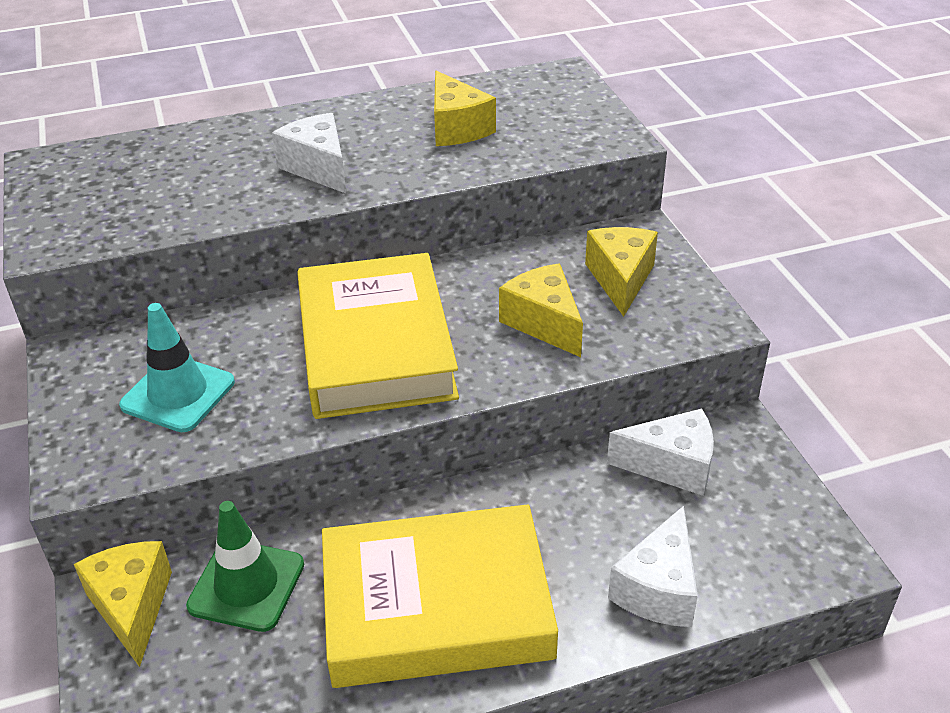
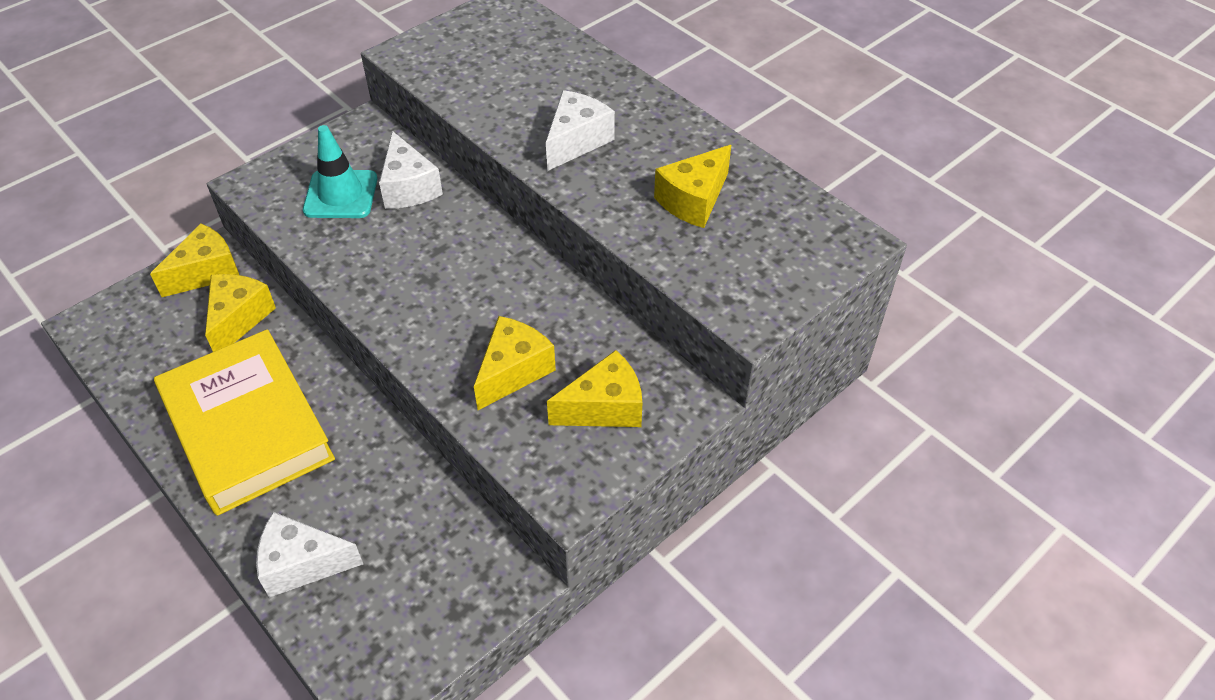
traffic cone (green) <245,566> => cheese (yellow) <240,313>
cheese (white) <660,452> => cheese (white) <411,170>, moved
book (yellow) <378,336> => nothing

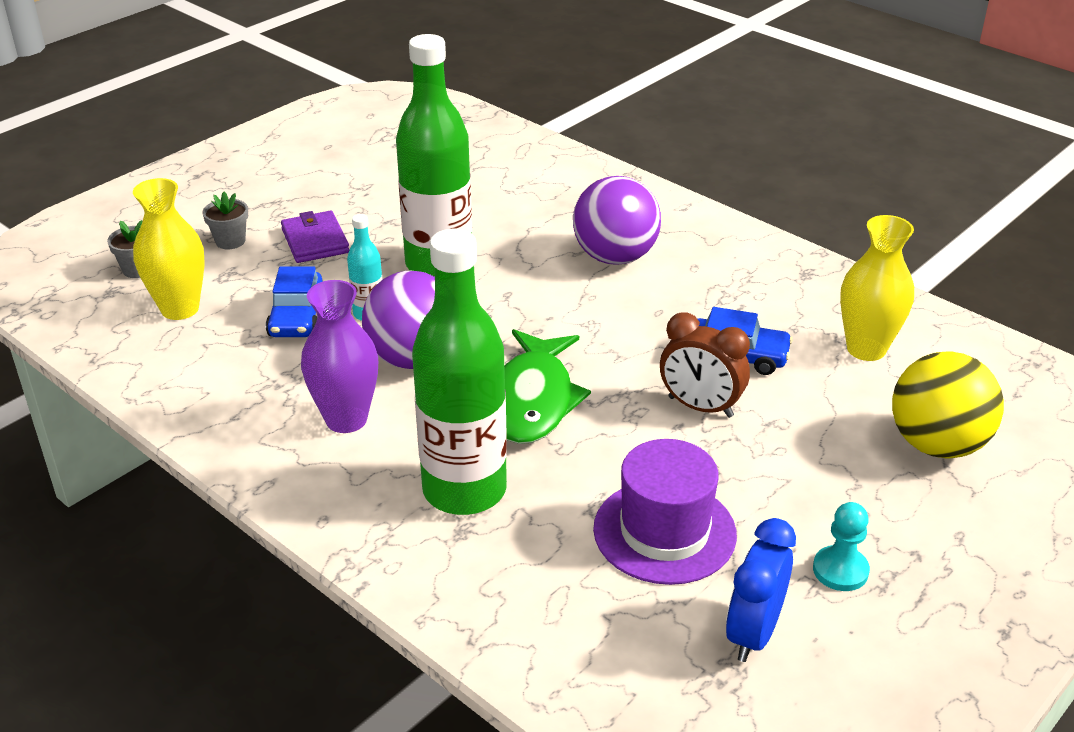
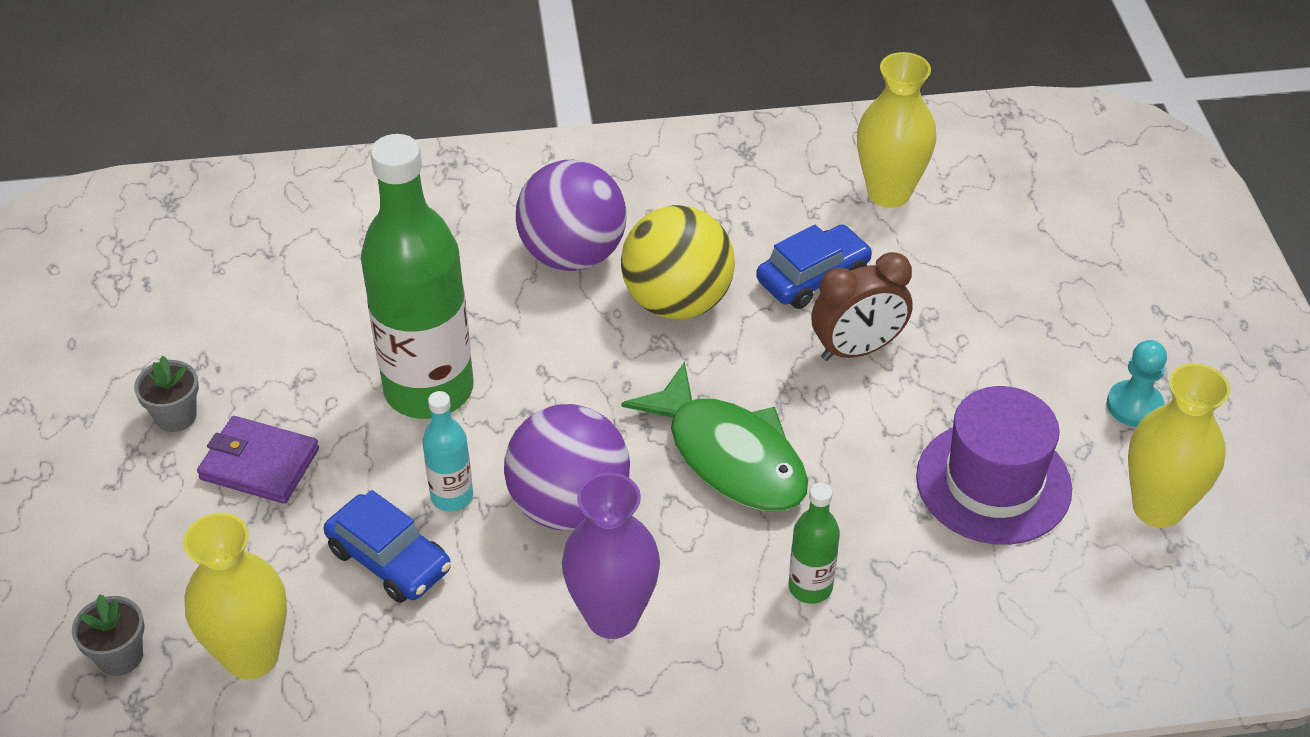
flower pot (grey) <225,220> => flower pot (grey) <166,394>, moved
ball (yellow) <948,404> => ball (yellow) <678,262>, moved
bottle (green) <459,372> => bottle (green) <814,543>, x0.45
clock (blue) <761,590> => vase (yellow) <1179,445>

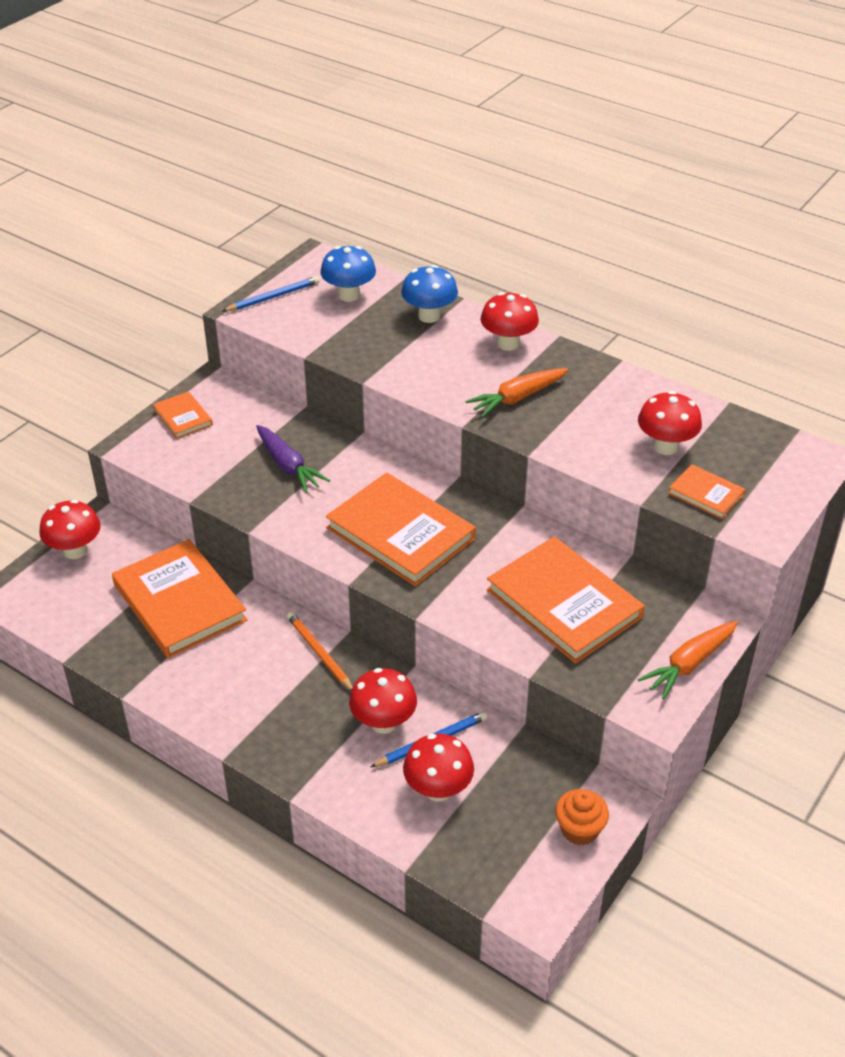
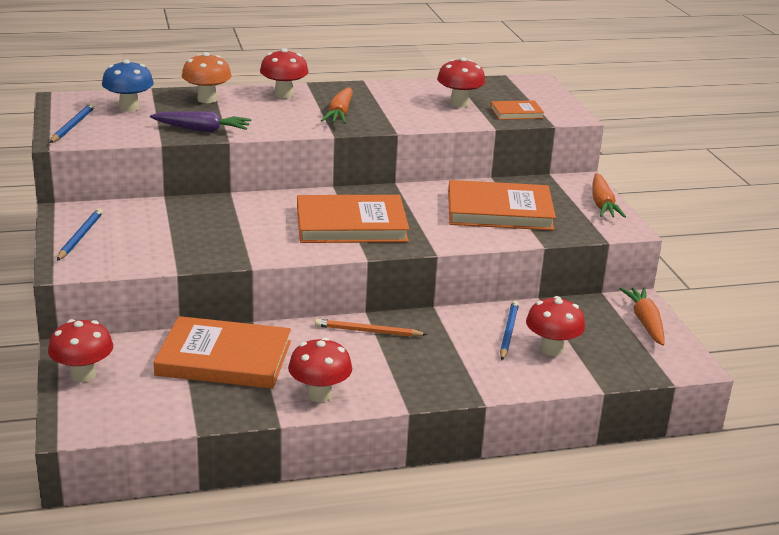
book (orange) <183,415> => pencil (blue) <80,234>
carrot (purple) <293,459> => carrot (purple) <201,121>, moved
mushroom (blue) <429,294> => mushroom (orange) <207,77>
mushroom (red) <383,701> => mushroom (red) <320,369>, moved
cupcake (orange) <582,817> => carrot (orange) <642,316>

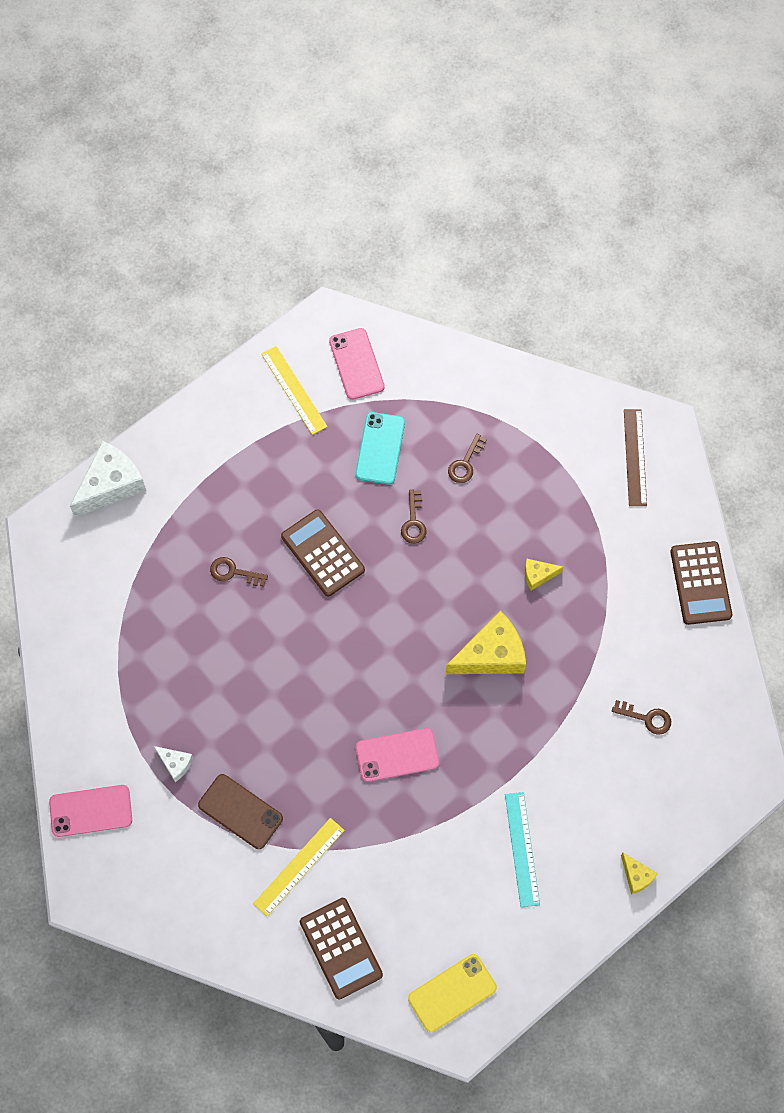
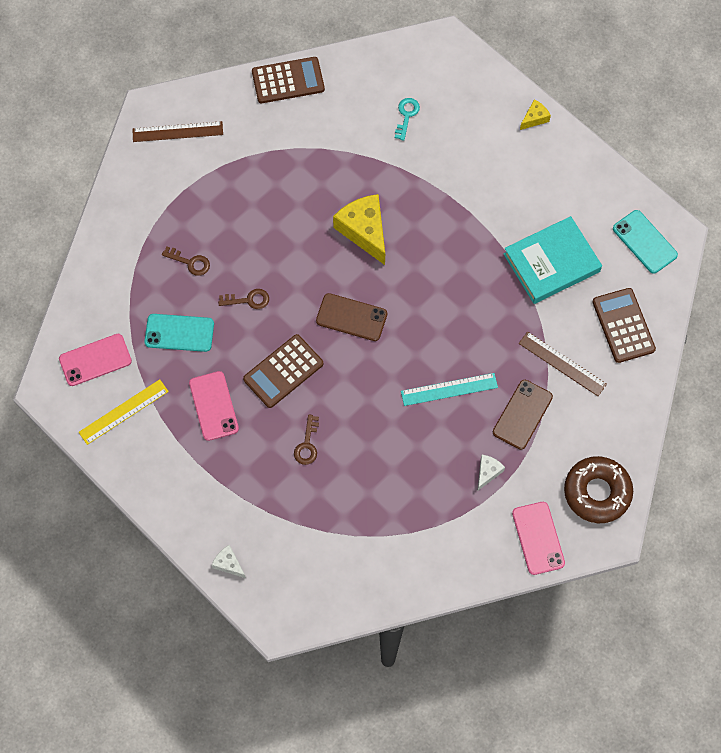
phone (pink) <397,755> => phone (pink) <214,406>, moved
cheese (white) <108,479> => cheese (white) <229,561>, x0.49
nothing => phone (brown) <351,317>
key (brown) <641,717> => key (turquoise) <407,119>
ruler (turquoise) <522,849> => ruler (turquoise) <449,389>, moved
nothing => book (turquoise) <552,260>
ruler (yellow) <299,867> => ruler (brown) <563,364>
nothing => donut (brown) <598,489>
calculator (brown) <341,948> => calculator (brown) <624,325>, 75 degrees counterclockwise
phone (yellow) <452,993> => phone (turquoise) <645,242>
cheese (yellow) <544,574> => nothing

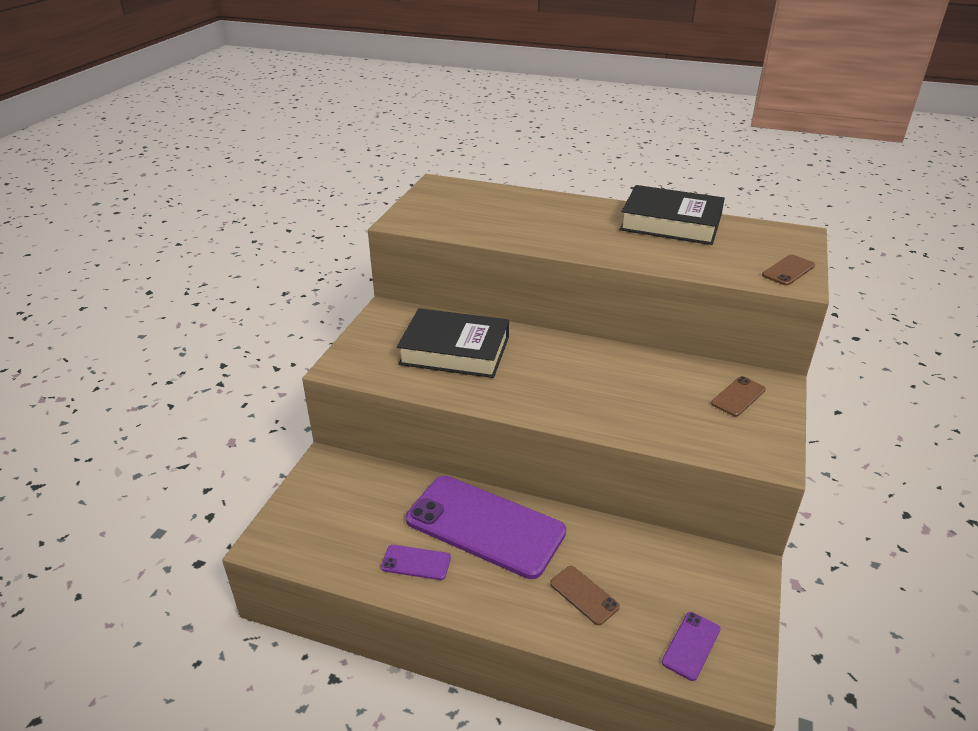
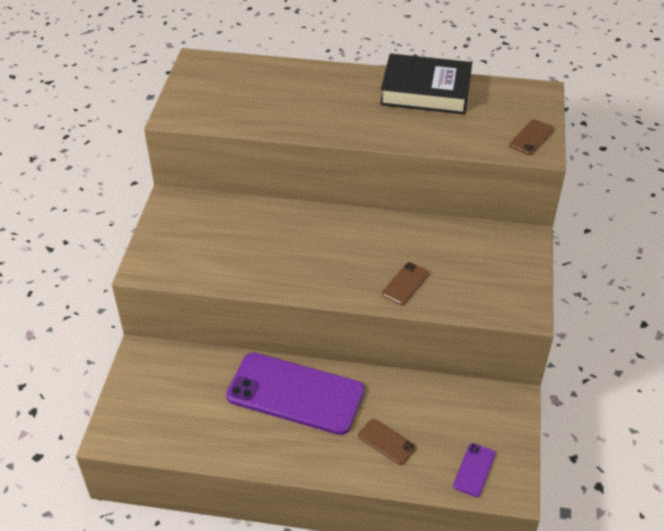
phone (brown) <738,396> => phone (brown) <405,283>, moved
phone (purple) <416,562> => nothing
book (black) <453,343> => nothing

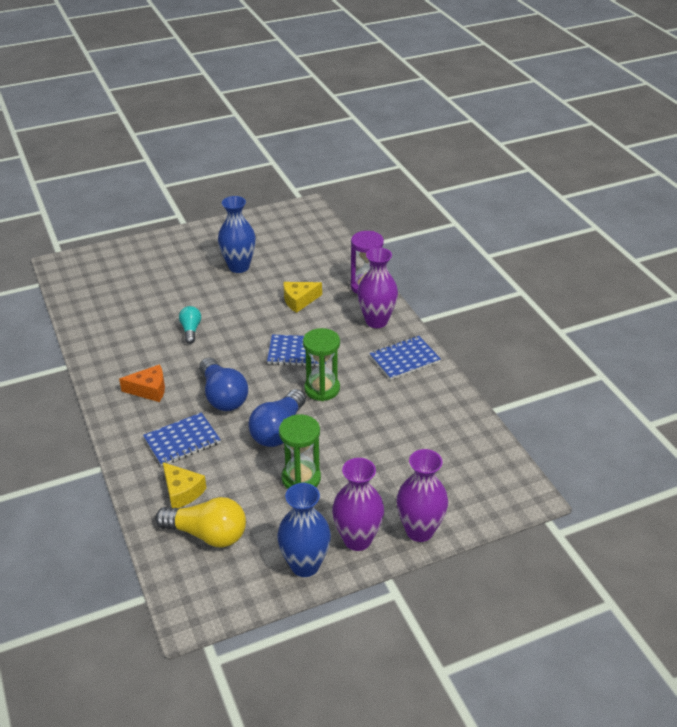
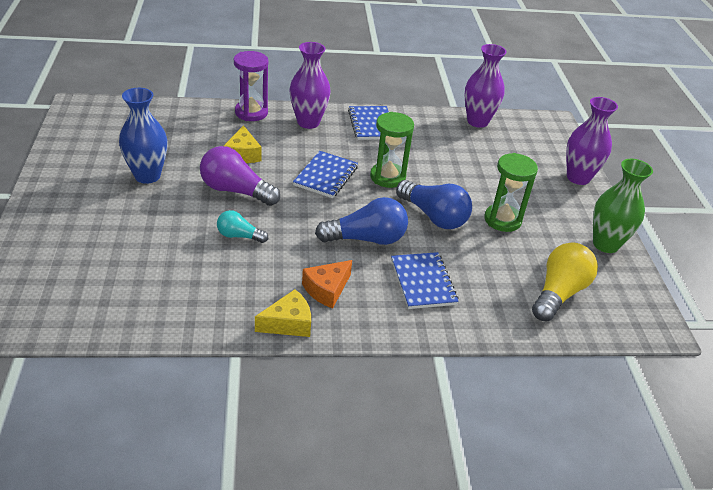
nothing => light bulb (purple) <240,176>
cheese (yellow) <185,485> => cheese (yellow) <283,313>, moved
cheese (orange) <142,383> => cheese (orange) <327,284>, 150 degrees counterclockwise
vase (purple) <358,504> => vase (purple) <486,86>, moved
vase (blue) <304,530> => vase (green) <623,206>

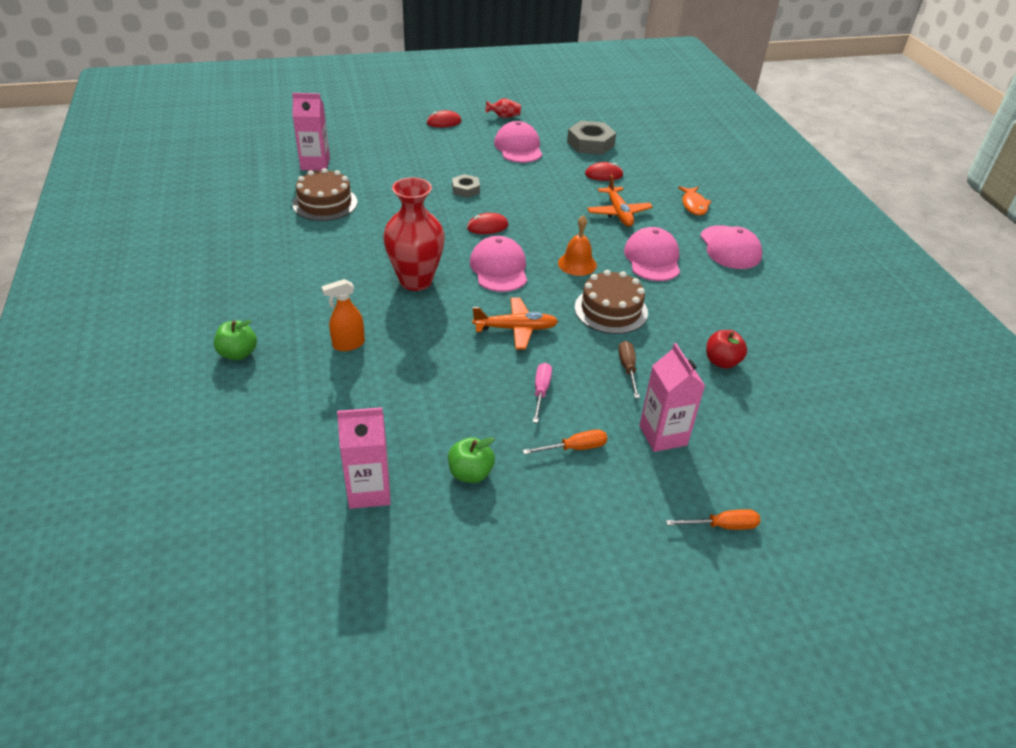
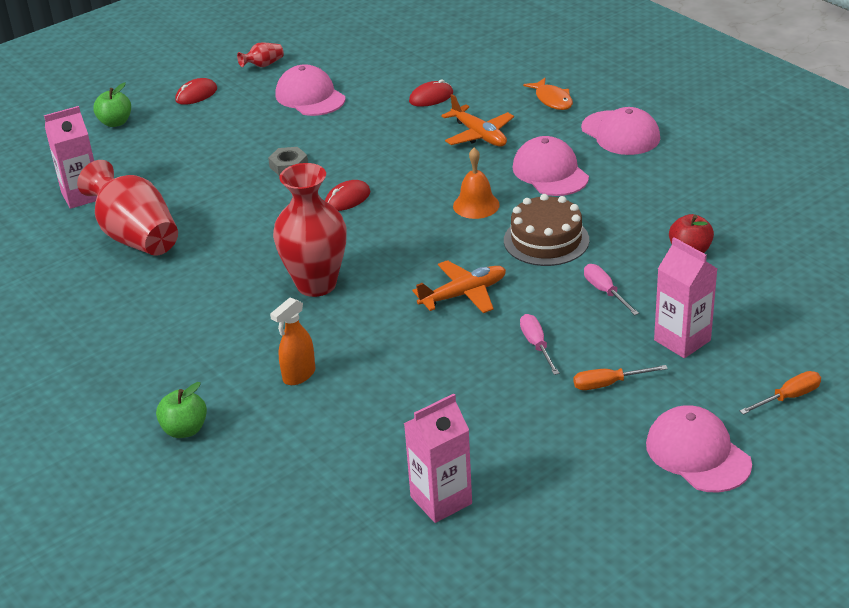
cake (brown) <325,194> => vase (red) <127,208>
apple (green) <471,460> => apple (green) <112,105>, moved
screwdriver (orange) <565,441> => screwdriver (orange) <620,377>, 150 degrees counterclockwise
screwdriver (brown) <629,369> => screwdriver (pink) <611,289>
cap (pink) <498,264> => cap (pink) <699,449>, moved
nut (grey) <591,138> => nothing

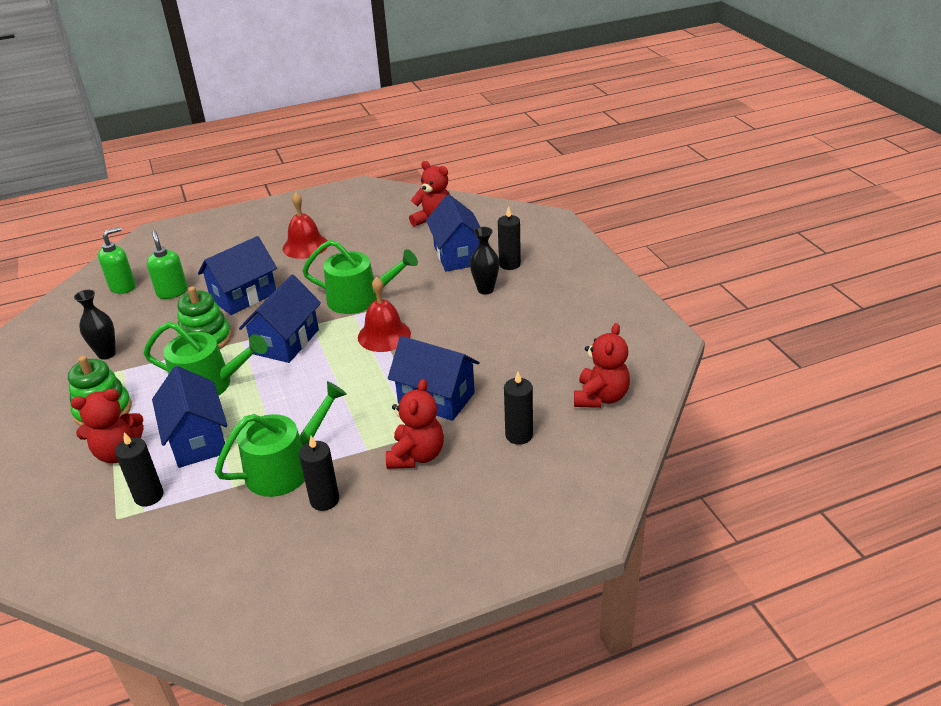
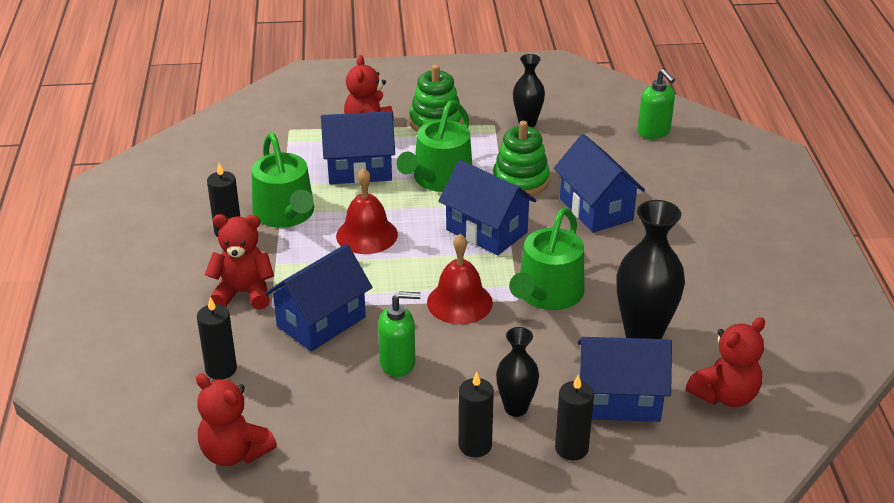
teddy bear (red) <415,424> => teddy bear (red) <239,262>, 150 degrees clockwise
bell (red) <305,225> => bell (red) <367,211>, moved
soap dispenser (green) <167,264> => soap dispenser (green) <399,334>, moved
candle (black) <139,469> => candle (black) <476,414>, moved
nothing => vase (black) <650,269>

